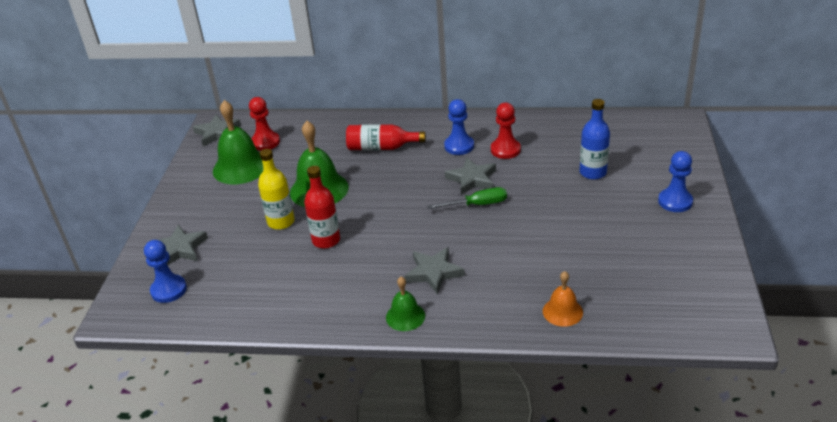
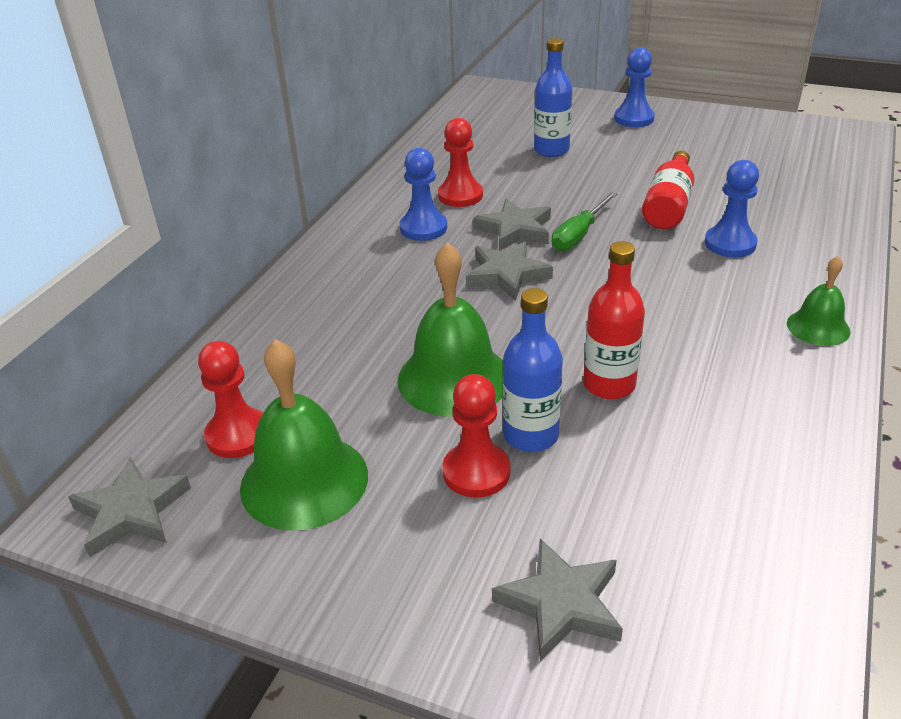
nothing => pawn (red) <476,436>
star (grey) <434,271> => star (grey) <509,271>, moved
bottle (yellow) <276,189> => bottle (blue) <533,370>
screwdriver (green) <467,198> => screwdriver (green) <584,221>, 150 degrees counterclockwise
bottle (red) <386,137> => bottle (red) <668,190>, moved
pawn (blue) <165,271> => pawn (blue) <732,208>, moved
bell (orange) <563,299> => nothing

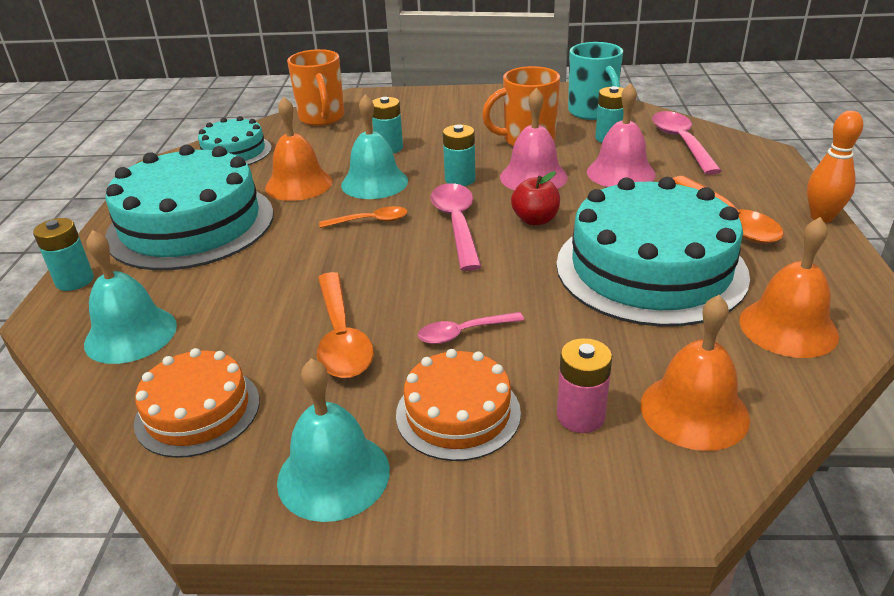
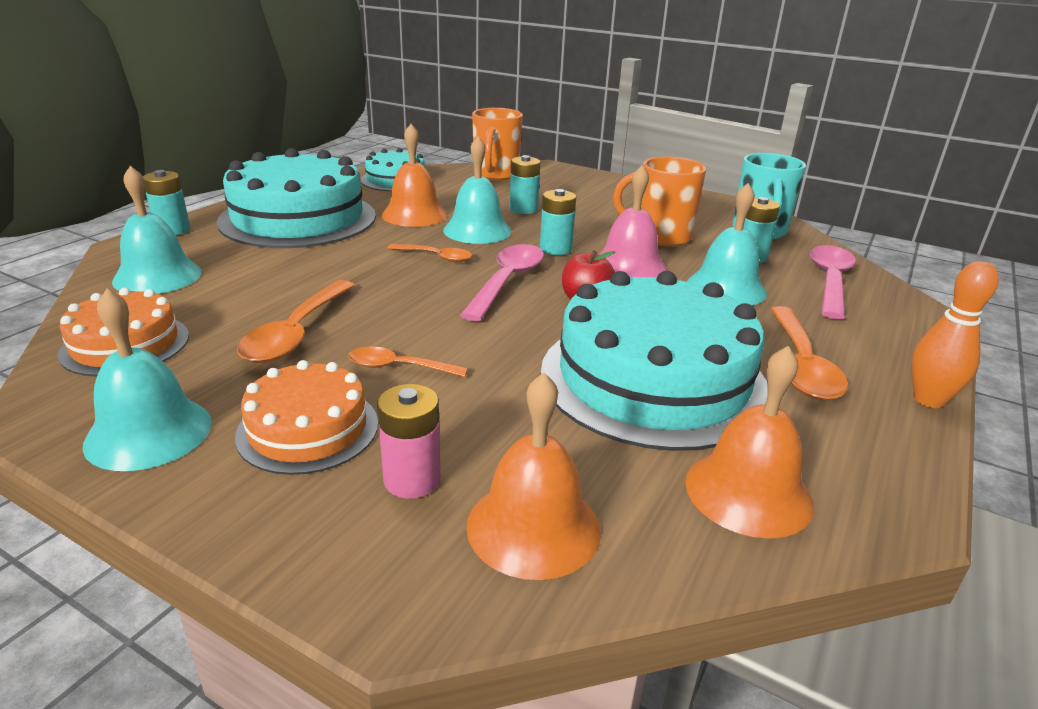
spoon (pink) <471,328> => spoon (orange) <408,361>
bell (pink) <621,135> => bell (turquoise) <727,244>

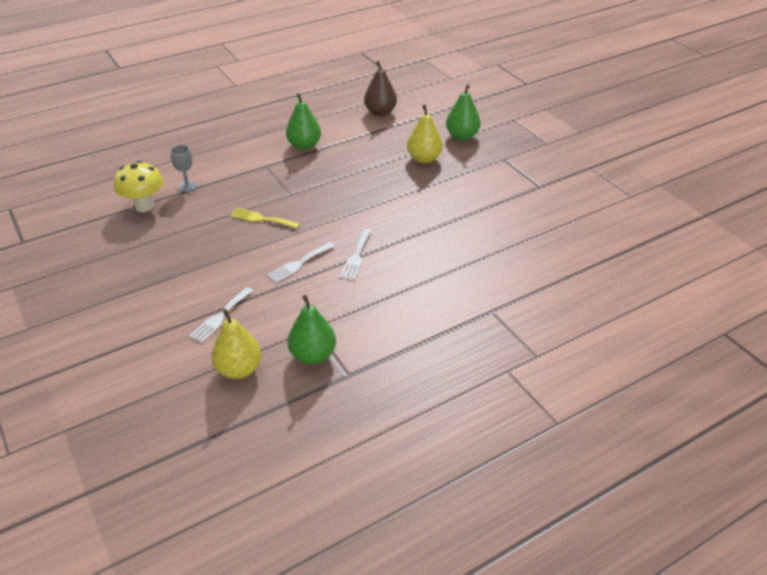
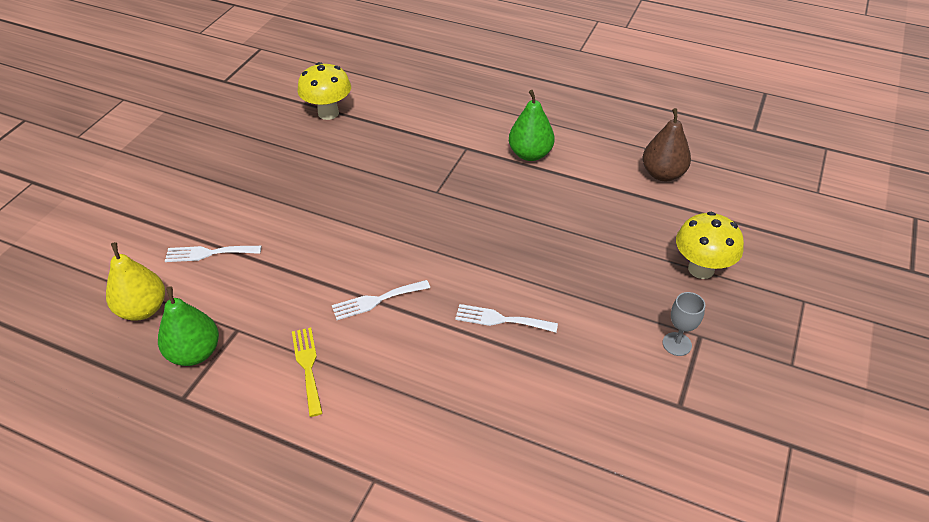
fork (yellow) <265,218> => fork (yellow) <307,372>, moved
fork (white) <301,262> => fork (white) <506,318>, moved
goblet (grey) <183,168> => goblet (grey) <684,324>, moved
pear (green) <463,112> => mushroom (yellow) <710,245>
pear (yellow) <425,133> => nothing

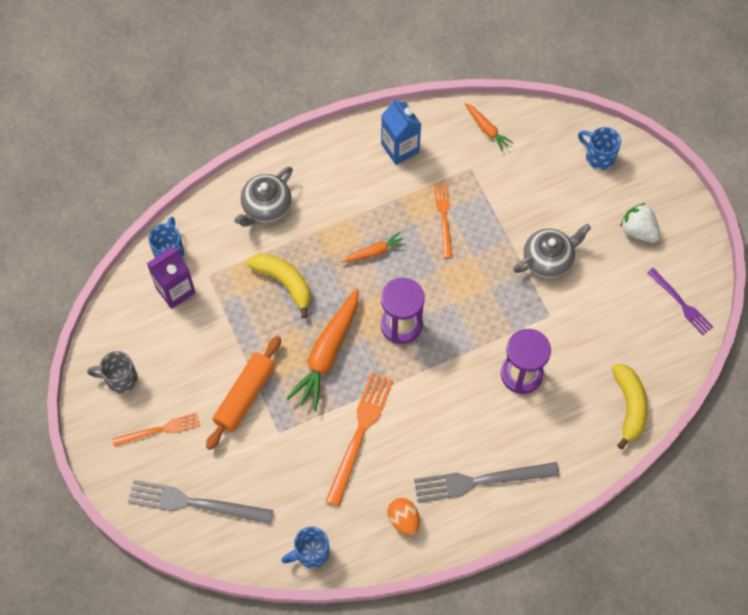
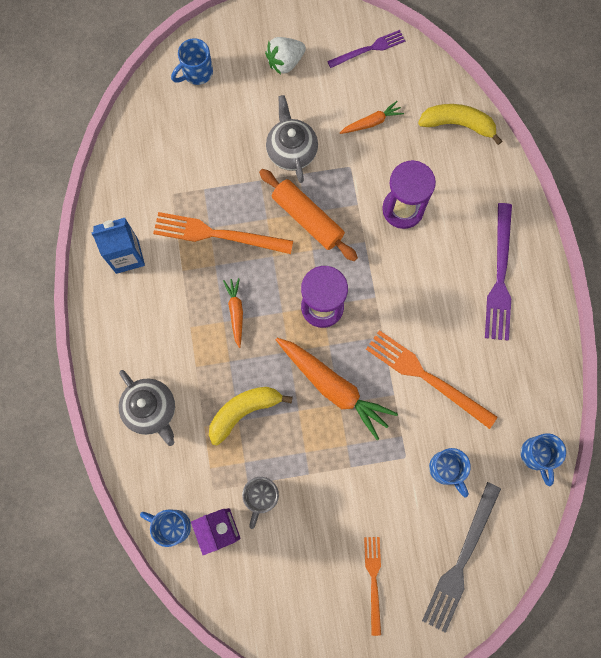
fork (orange) <443,220> => fork (orange) <223,233>, x1.63
mug (grey) <112,372> => mug (grey) <260,503>, moved
rolling pin (orange) <243,393> => rolling pin (orange) <308,215>, moved
carrot (orange) <489,127> => carrot (orange) <372,117>, moved
nothing => mug (blue) <450,472>
fork (grey) <487,482> => fork (purple) <498,272>
egg (orange) <404,516> => nothing

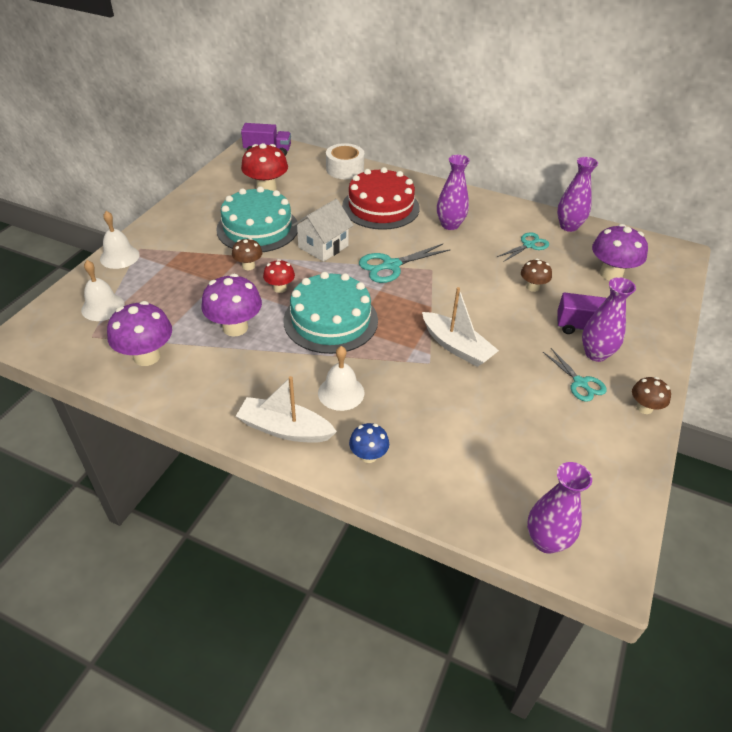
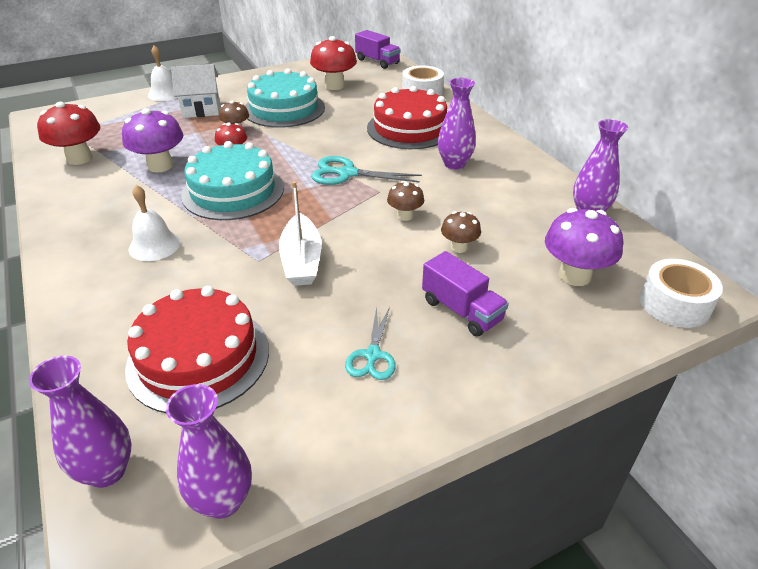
mushroom (purple) <139,333> => mushroom (red) <69,133>
nothing => cake (red) <197,349>
vase (purple) <609,319> => vase (purple) <209,451>, moved
house (white) <323,230> => house (white) <195,91>, moved
mushroom (brown) <651,395> => mushroom (brown) <405,201>, moved
nothing => tape (white) <681,293>
bell (white) <103,290> => nothing
boat (white) <286,409> => nothing
mushroom (blue) <369,443> => nothing
scissors (turquoise) <523,247> => nothing

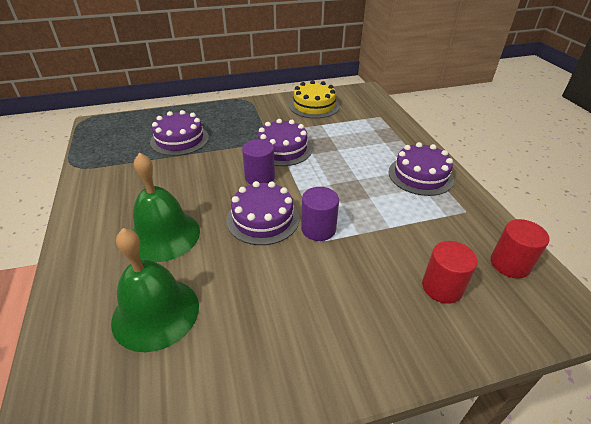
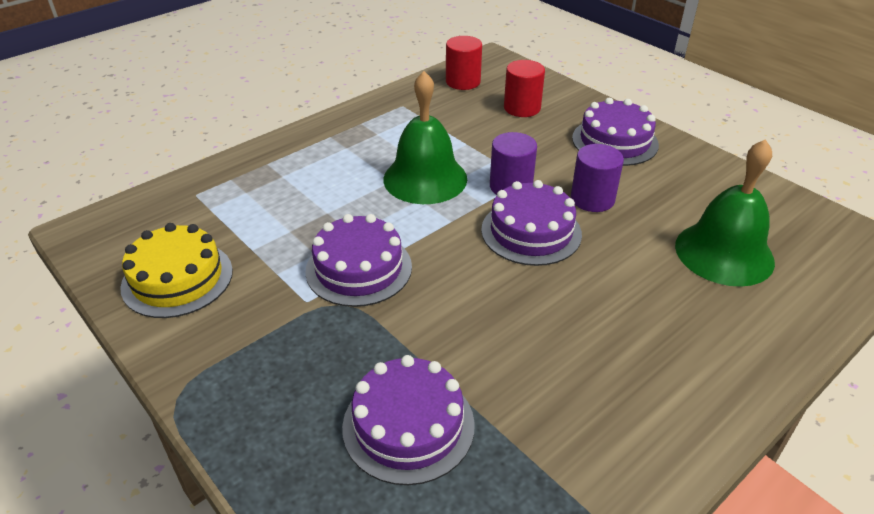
bell (green) <166,207> => bell (green) <425,137>, moved
cylinder (purple) <258,161> => cylinder (purple) <597,178>, moved
cake (purple) <421,169> => cake (purple) <615,132>, moved

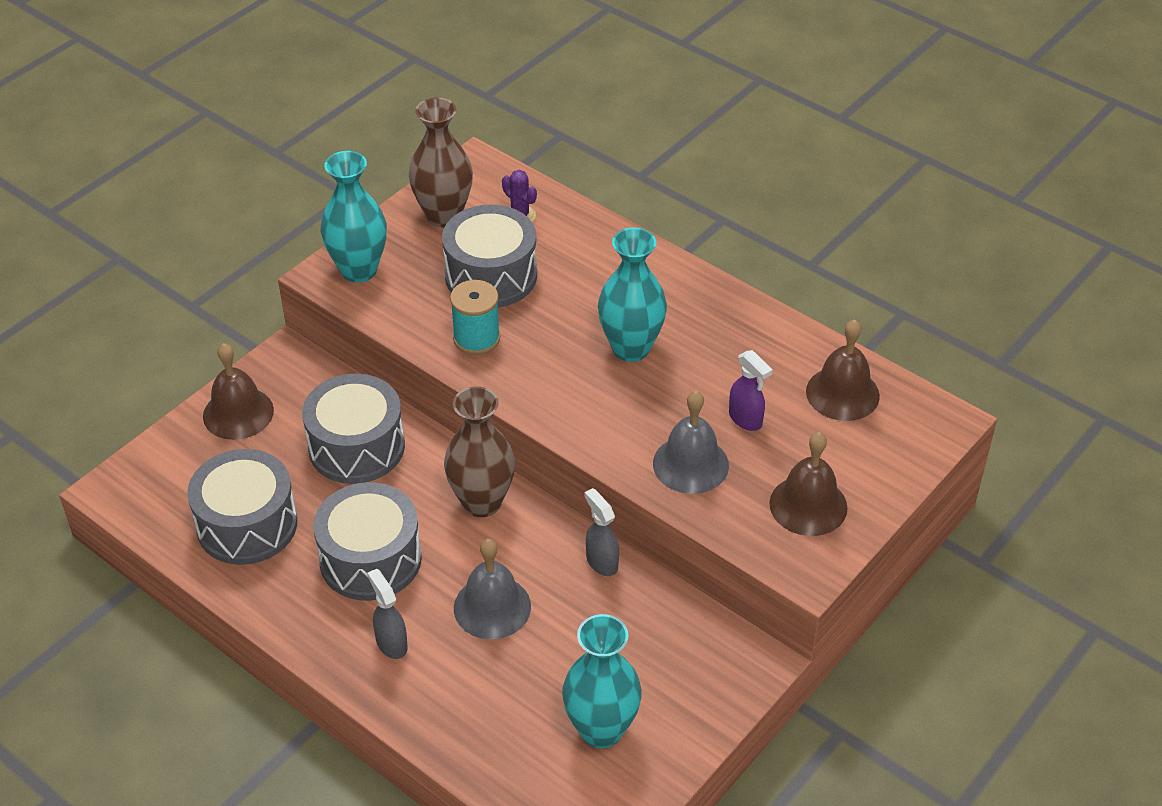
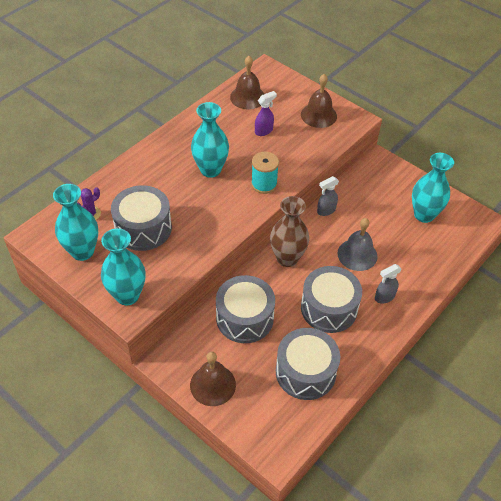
vase (brown) <441,162> => vase (turquoise) <75,222>
spool (turquoise) <475,317> => spool (turquoise) <265,173>, moved
bell (grey) <691,442> => nothing

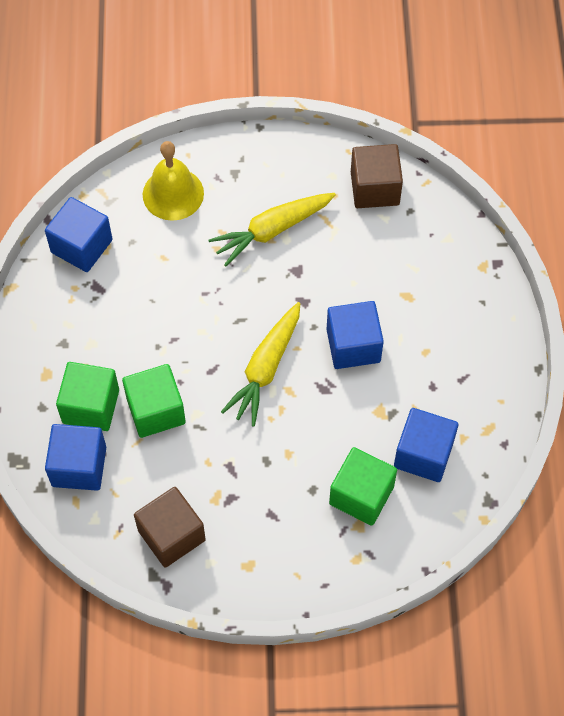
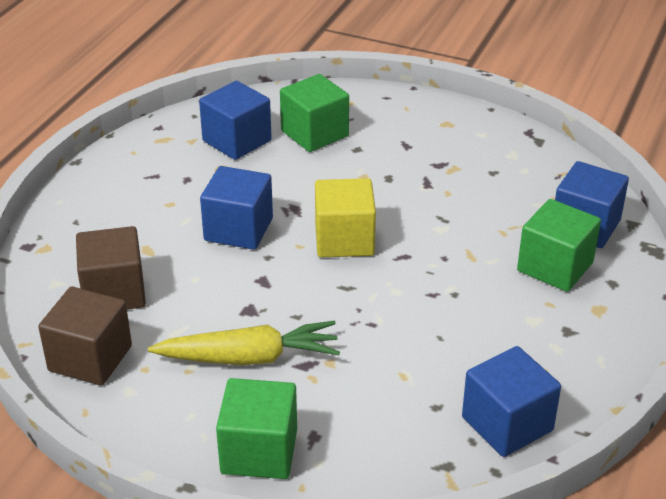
cube (brown) <170,527> => cube (brown) <111,267>, moved
cube (green) <154,401> => cube (green) <256,428>, moved
carrot (yellow) <260,364> => cube (yellow) <345,217>
bell (yellow) <173,181> => nothing

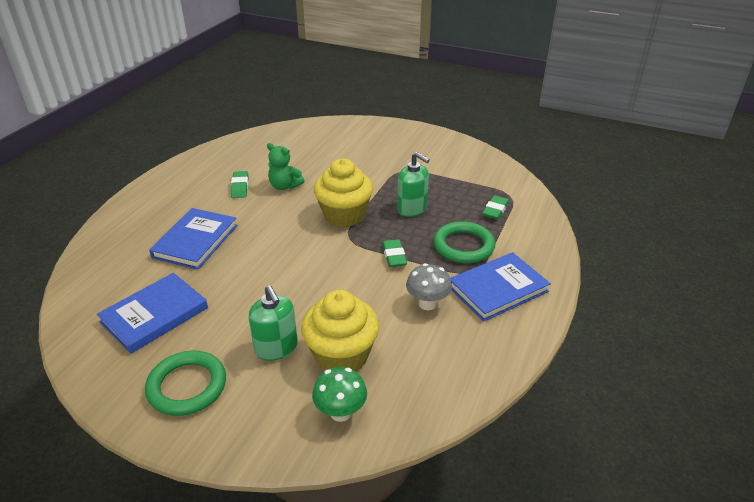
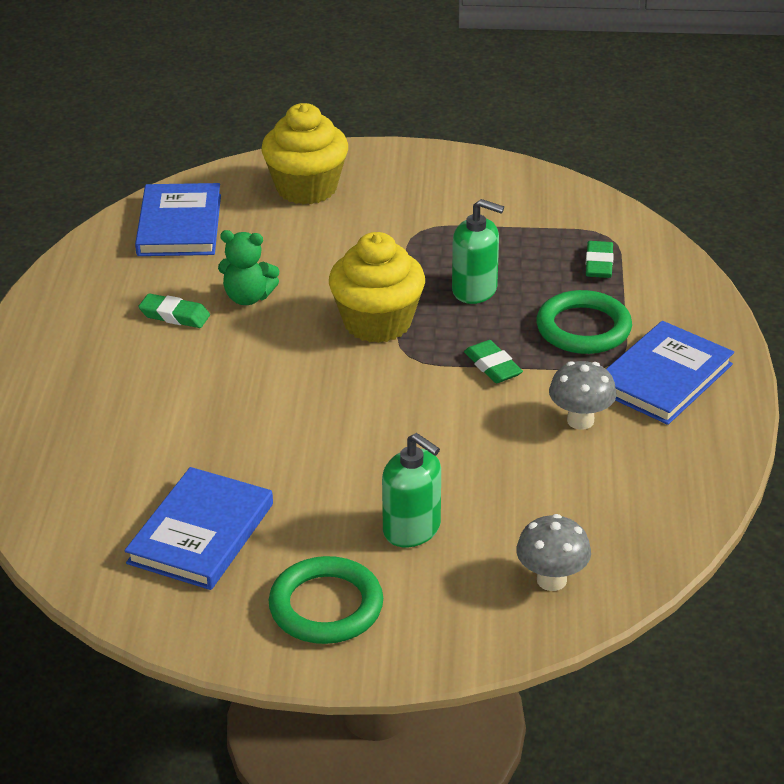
book (blue) <193,239> => book (blue) <178,219>, moved
eraser (green) <240,184> => eraser (green) <174,310>, 45 degrees counterclockwise
cupcake (yellow) <340,331> => cupcake (yellow) <305,154>, moved
mushroom (green) <339,394> => mushroom (grey) <553,552>

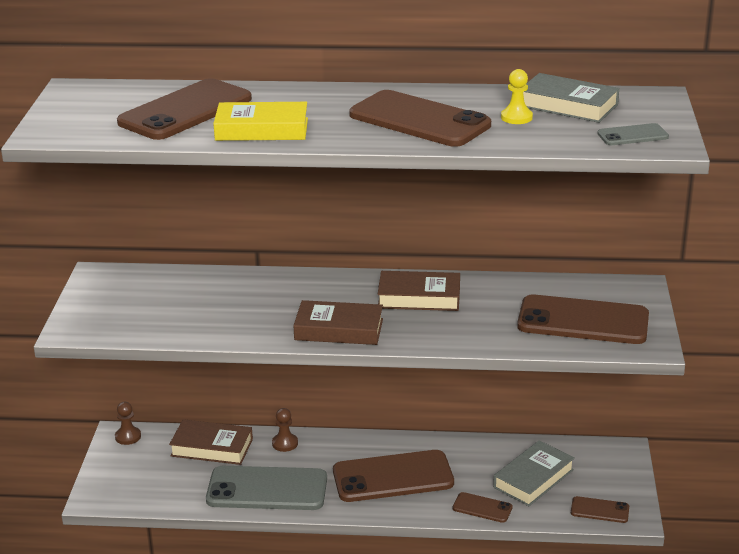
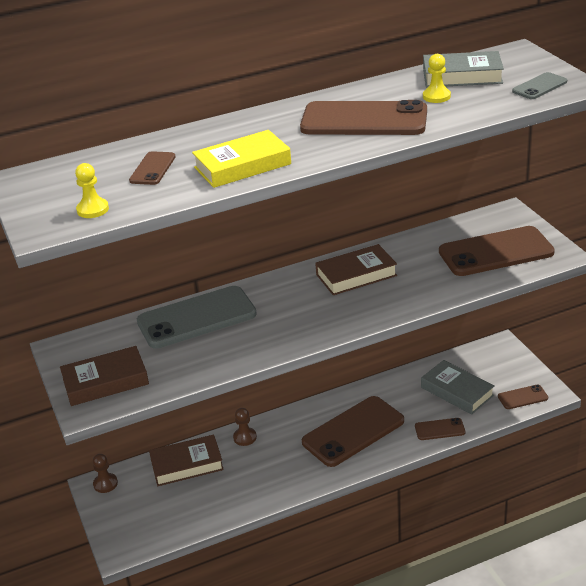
book (brown) <338,322> => book (brown) <104,376>, moved
nothing => pawn (yellow) <92,190>
phone (brown) <184,109> => phone (brown) <152,168>, x0.47
phone (grey) <266,488> => phone (grey) <197,317>, moved
book (grey) <533,473> => book (grey) <457,387>, 60 degrees counterclockwise

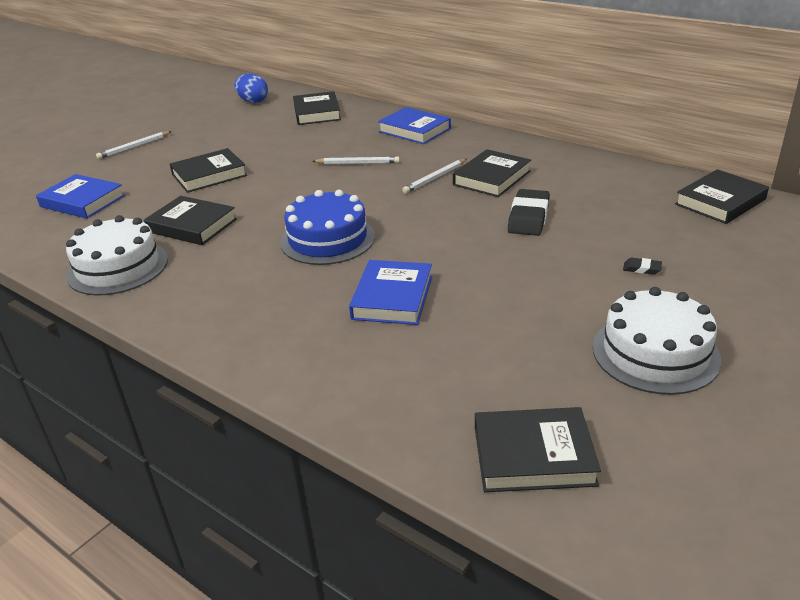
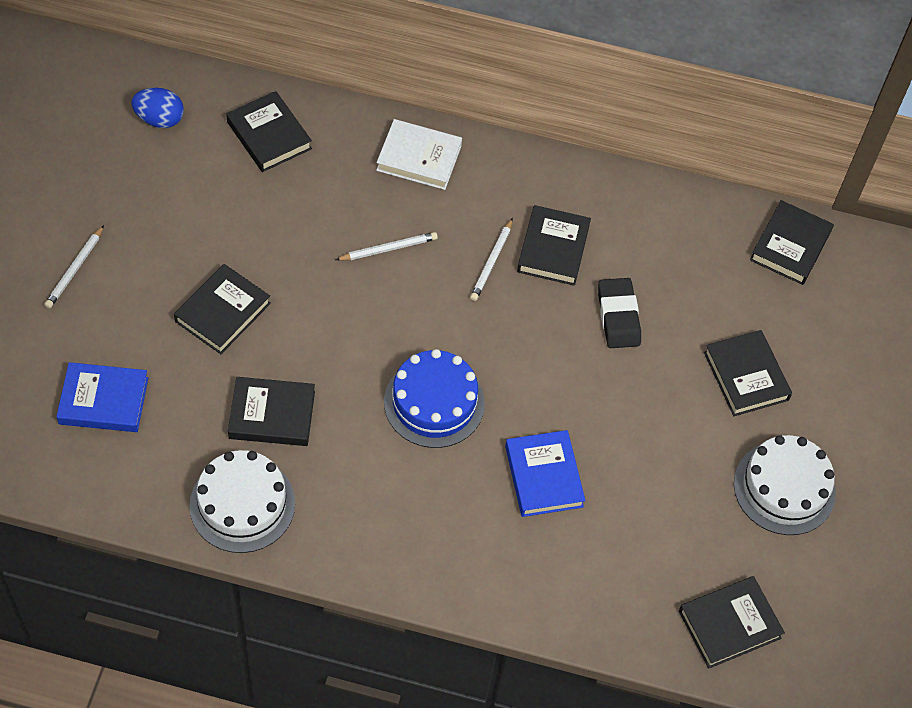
book (blue) <414,125> => book (white) <419,154>
eraser (black) <642,266> => book (black) <748,373>

